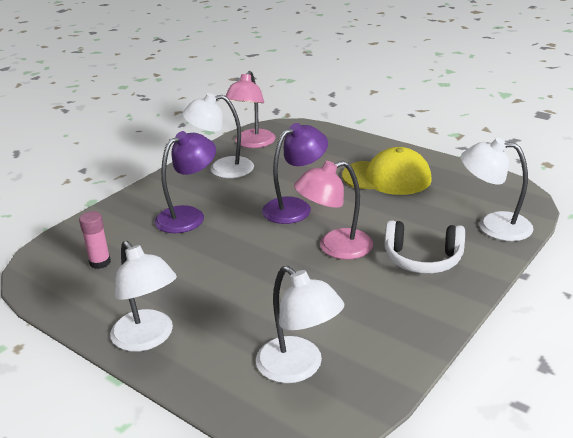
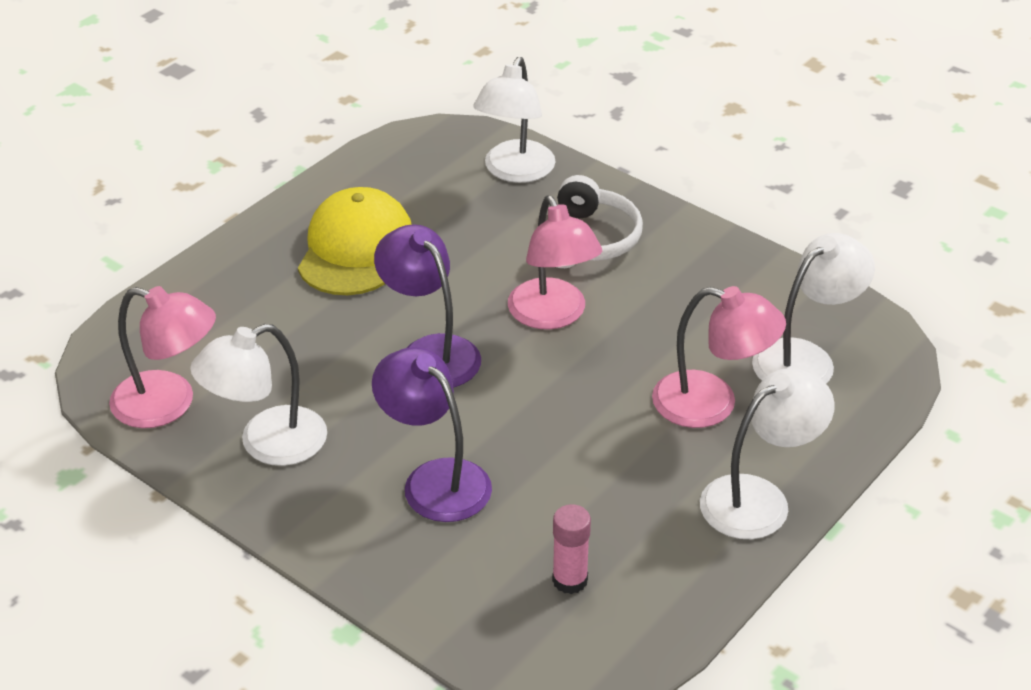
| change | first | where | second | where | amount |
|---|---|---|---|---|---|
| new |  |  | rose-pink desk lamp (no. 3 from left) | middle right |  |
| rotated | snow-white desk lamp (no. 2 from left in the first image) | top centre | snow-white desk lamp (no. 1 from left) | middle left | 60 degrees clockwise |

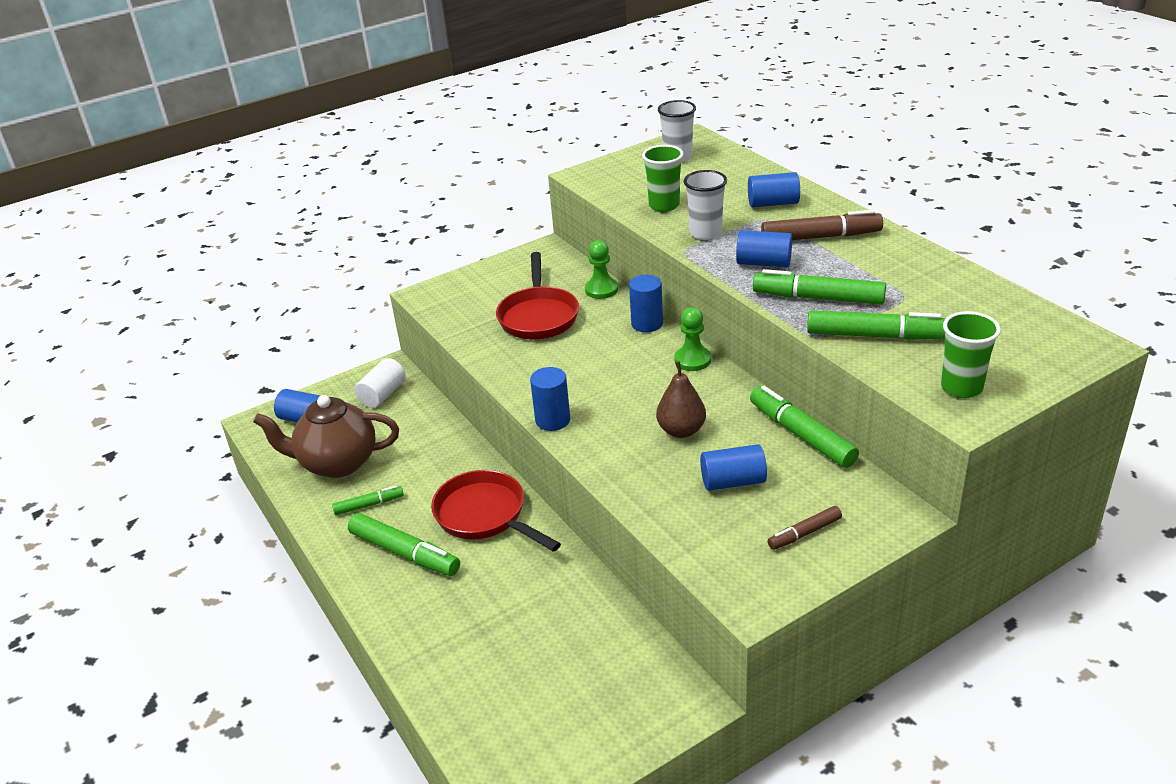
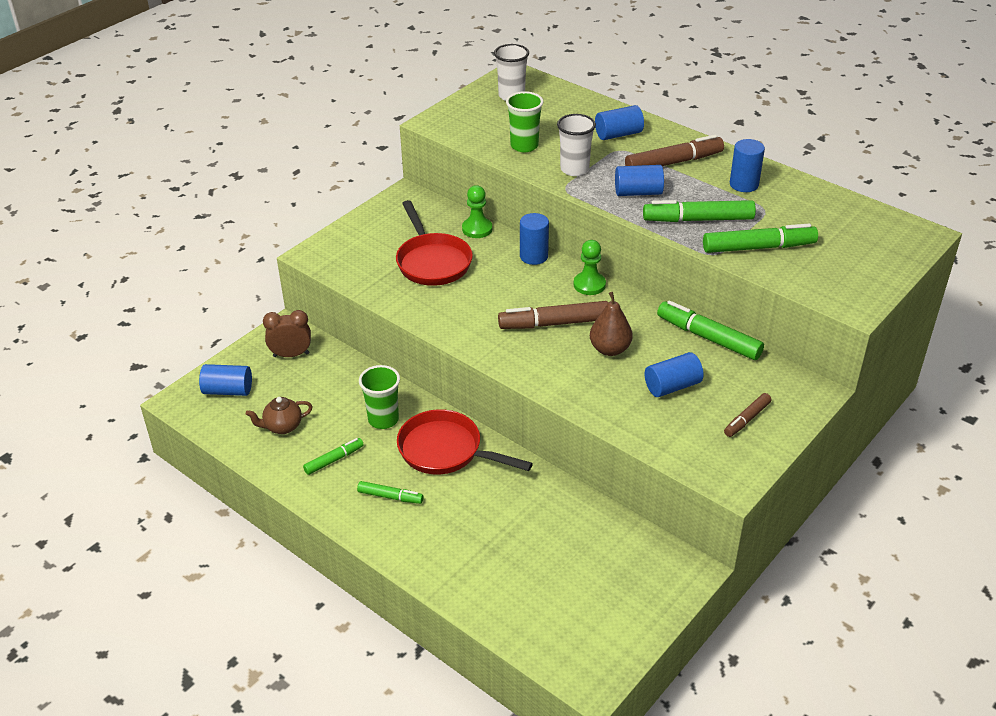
| change | first | where | second | where | amount |
|---|---|---|---|---|---|
| new |  |  | russet marker (no. 1 from left) | centre |  |
| shifted | cobalt solid cylinder (no. 2 from left in the first image) | centre | cobalt solid cylinder (no. 6 from left) | top right |  |
| shifted | leaf-green tumbler (no. 2 from left in the first image) | middle right | leaf-green tumbler (no. 1 from left) | centre |  |
| swapped | snow-white solid cylinder | middle left | russet bedside clock | middle left |  |
| scaled | russet tea pot | middle left |  | middle left | x0.51 |
| scaled | leaf-green marker (no. 2 from left) | bottom centre |  | bottom centre | x0.56 |

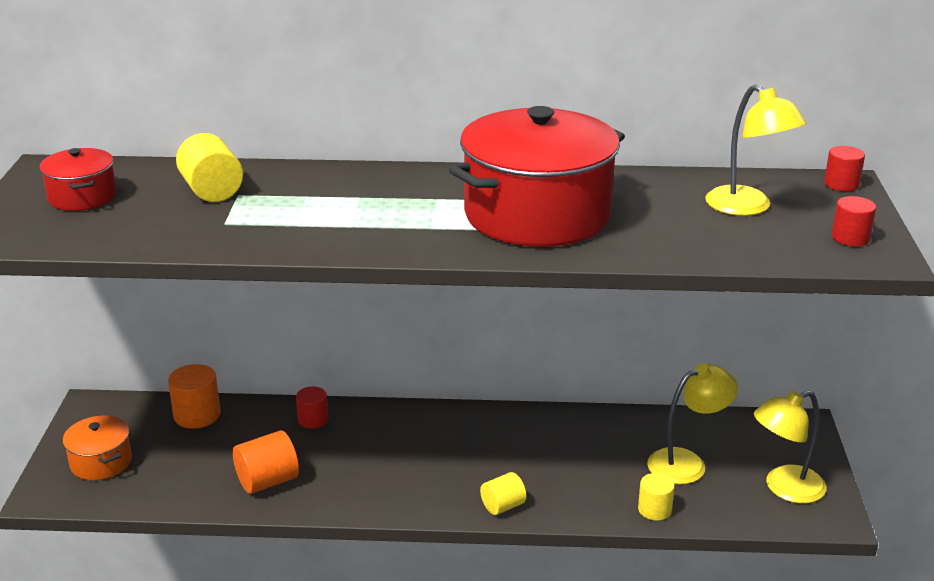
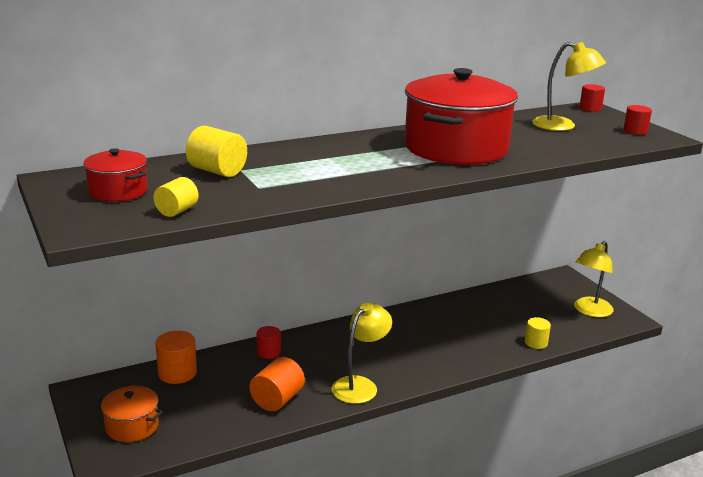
| change | first | where | second | where | amount |
|---|---|---|---|---|---|
| shifted | yellow solid cylinder (no. 2 from left in the first image) | bottom centre | yellow solid cylinder (no. 1 from left) | middle left |  |
| shifted | yellow desk lamp (no. 1 from left) | bottom right |  | bottom centre |  |

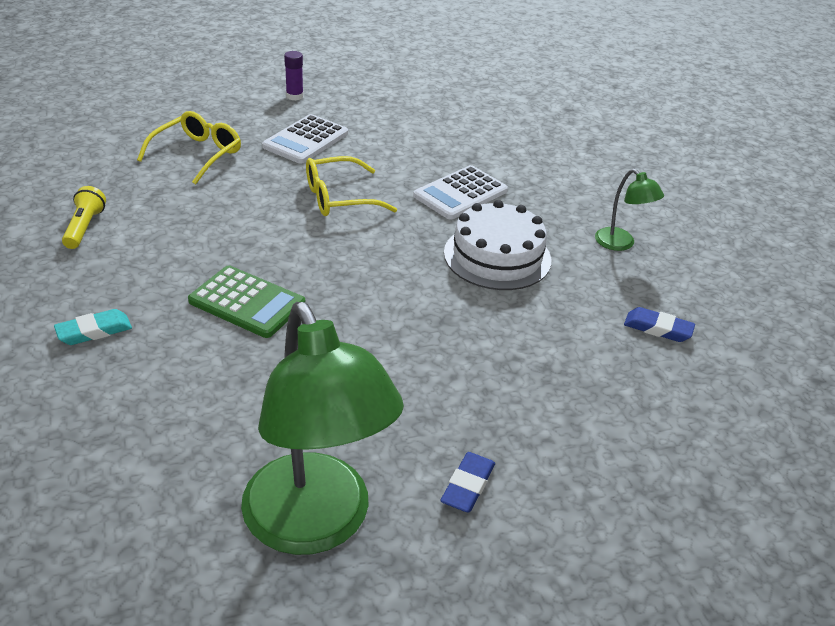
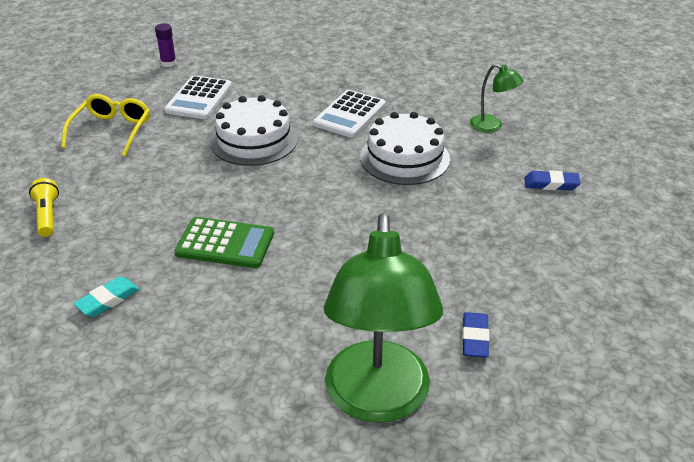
| change | first | where | second | where | amount |
|---|---|---|---|---|---|
| swapped | yellow glasses (no. 2 from left) | top centre | snow-white gateau (no. 1 from left) | top centre |  |
| rotated | leaf-green desk lamp (no. 1 from left) | bottom centre |  | bottom centre | 45 degrees clockwise |

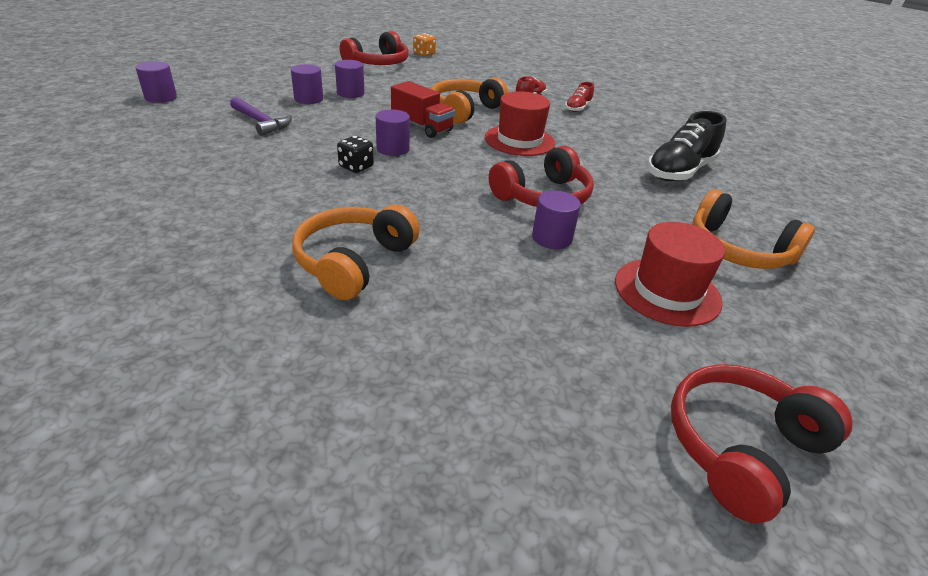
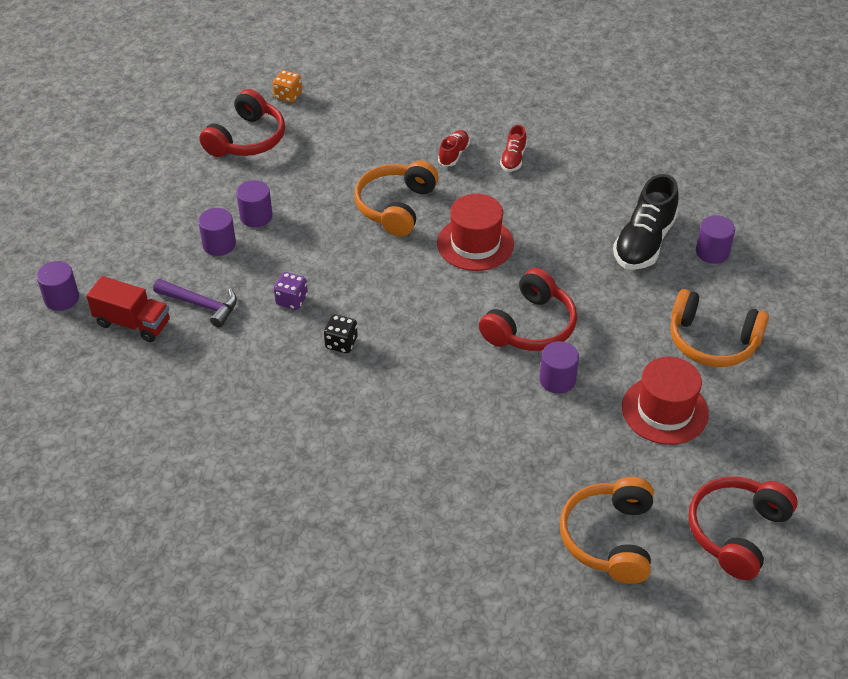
| change | first | where | second | where | amount |
|---|---|---|---|---|---|
| new |  |  | royal purple dice | centre |  |
| shifted | bright orange headphones (no. 1 from left in the first image) | centre | bright orange headphones (no. 2 from left) | bottom right |  |
| shifted | royal purple solid cylinder (no. 4 from left in the first image) | top centre | royal purple solid cylinder (no. 5 from left) | middle right |  |
| shifted | crimson truck | top centre |  | middle left |  |

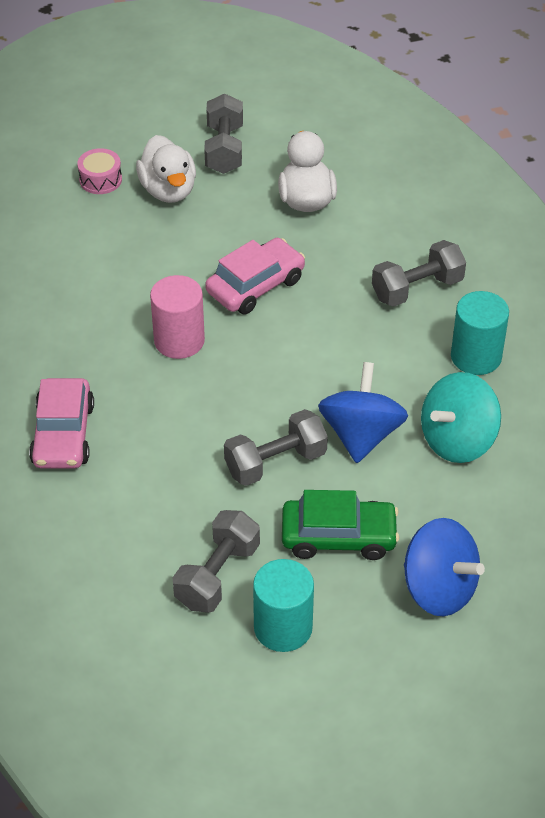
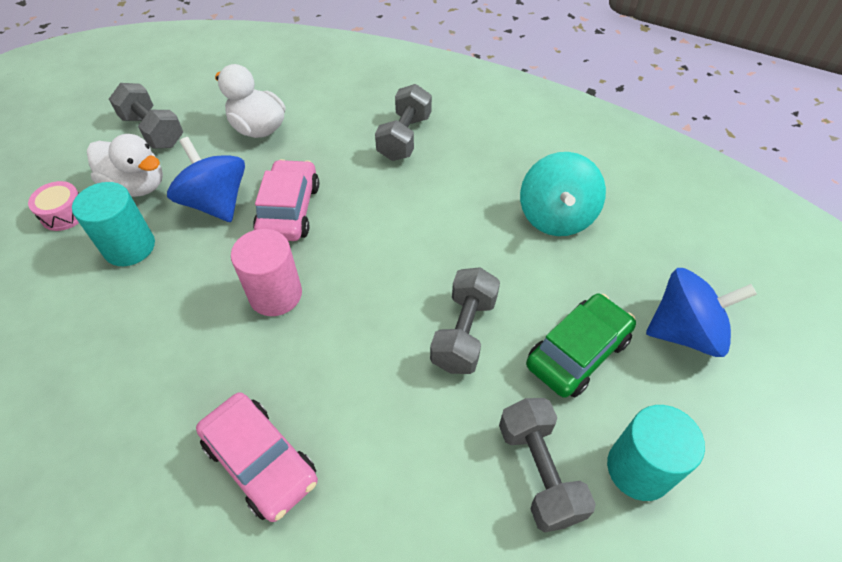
| change | first | where | second | where | amount |
|---|---|---|---|---|---|
| shifted | cobalt toy top (no. 1 from left) | centre |  | top left |  |
| shifted | teal solid cylinder (no. 2 from left in the first image) | middle right | teal solid cylinder (no. 1 from left) | middle left |  |

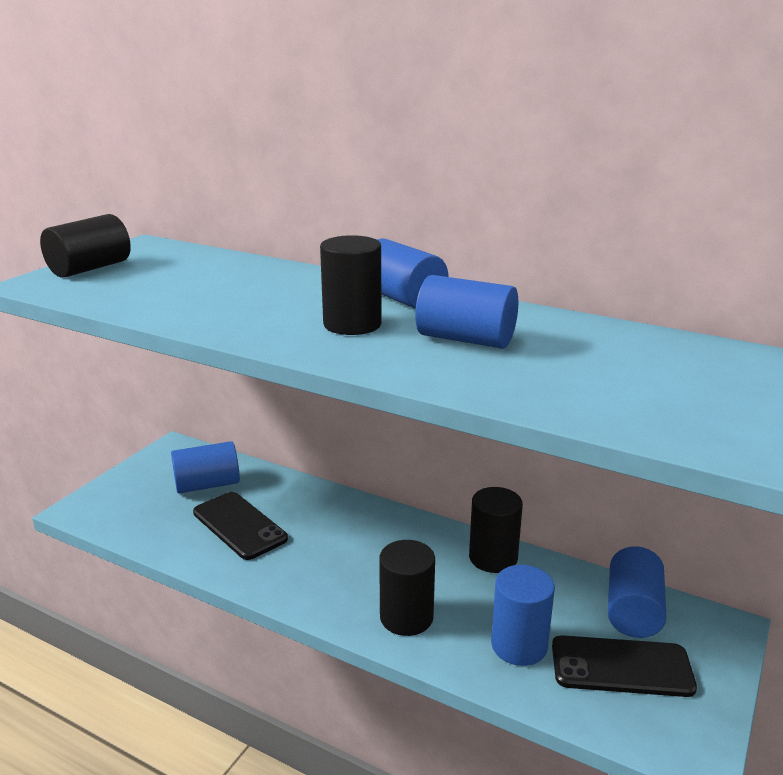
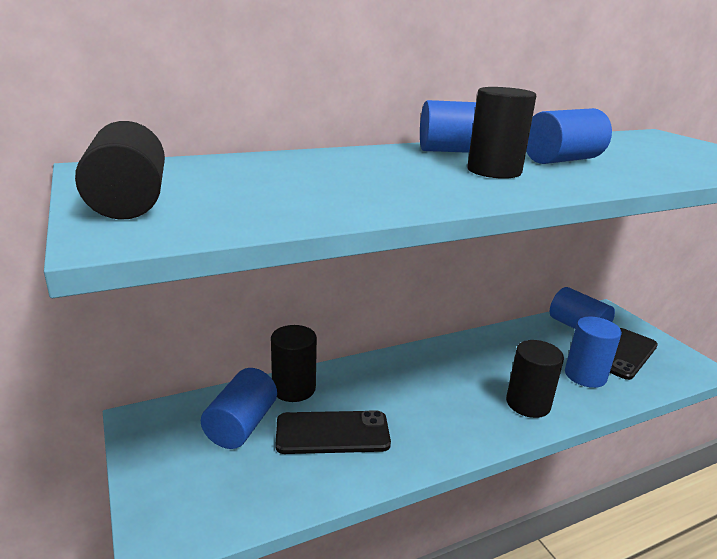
| change | first | where | second | where | amount |
|---|---|---|---|---|---|
| shifted | jet-black solid cylinder (no. 4 from left in the first image) | bottom centre | jet-black solid cylinder (no. 2 from left) | centre |  |

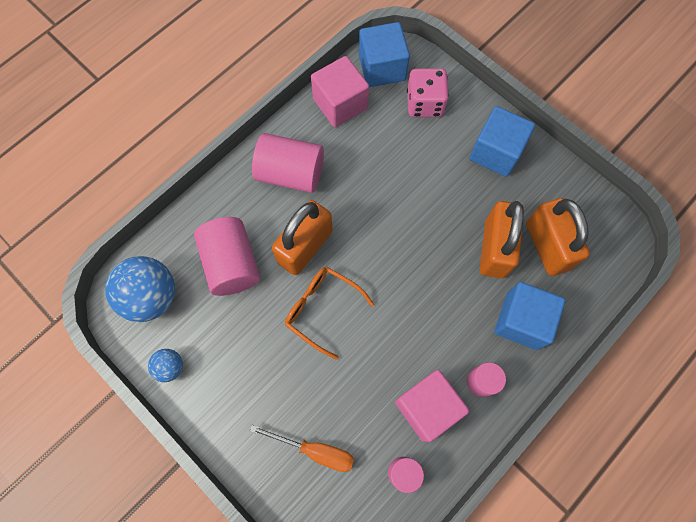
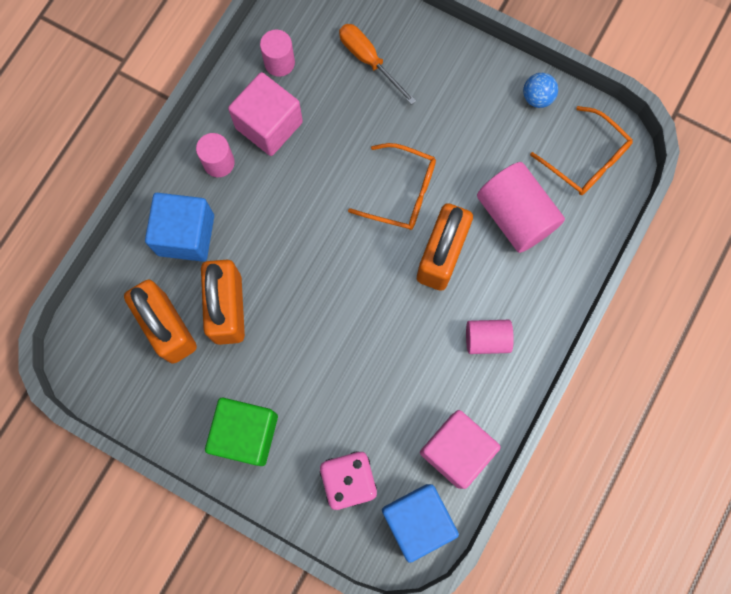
| change | first | where | second | where | amount |
|---|---|---|---|---|---|
| swapped | cobalt play ball (no. 1 from left) | middle left | bright orange glasses (no. 2 from left) | top right |  |
| repainted | cobalt solid cube (no. 2 from left) | top right | leaf-green solid cube | bottom left |  |
| rotated | bright orange hand screwdriver | bottom centre |  | top centre | 45 degrees clockwise |
| scaled | rose-pink solid cylinder (no. 2 from left in the first image) | top centre | rose-pink solid cylinder (no. 3 from left) | middle right | x0.58 |

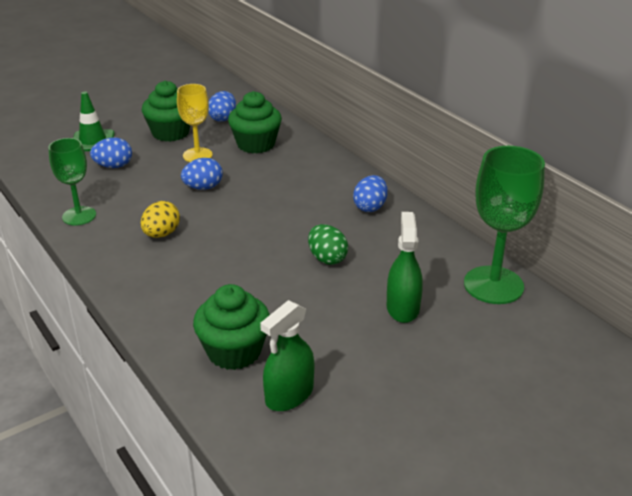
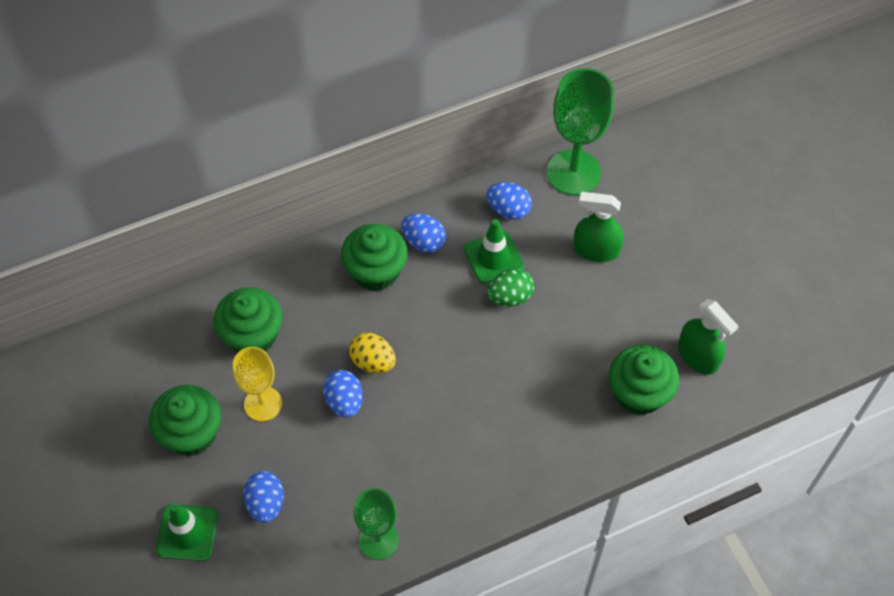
| change | first | where | second | where | amount |
|---|---|---|---|---|---|
| new |  |  | leaf-green fairy cake (no. 3 from left) | centre |  |
| new |  |  | leaf-green traffic cone (no. 2 from left) | centre |  |
| shifted | yellow toy egg | middle left |  | centre |  |
| shifted | cobalt toy egg (no. 3 from left in the first image) | top centre | cobalt toy egg (no. 4 from left) | centre |  |

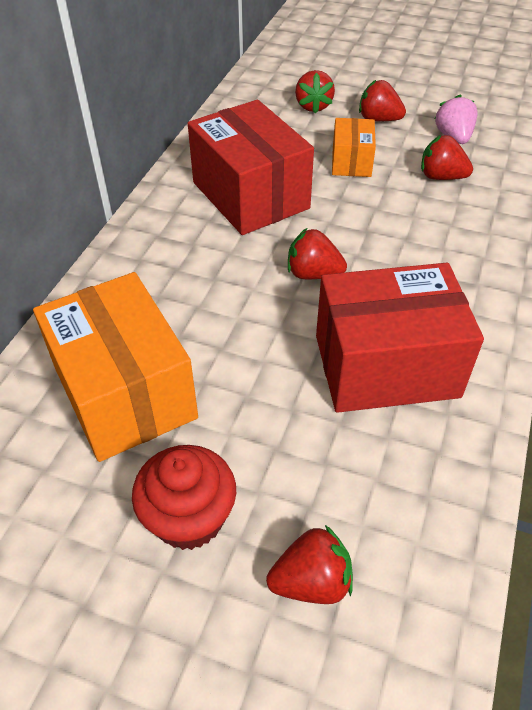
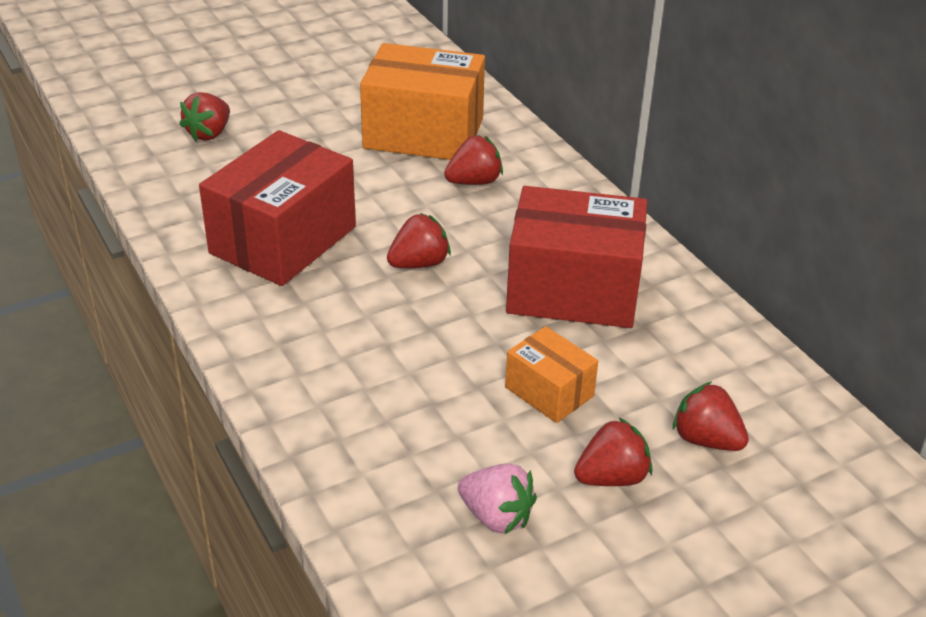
| change | first | where | second | where | amount |
|---|---|---|---|---|---|
| gone | crimson fairy cake | bottom centre |  |  |  |
| shifted | crimson toy strawberry (no. 5 from left in the first image) | top right | crimson toy strawberry (no. 3 from left) | top centre |  |

